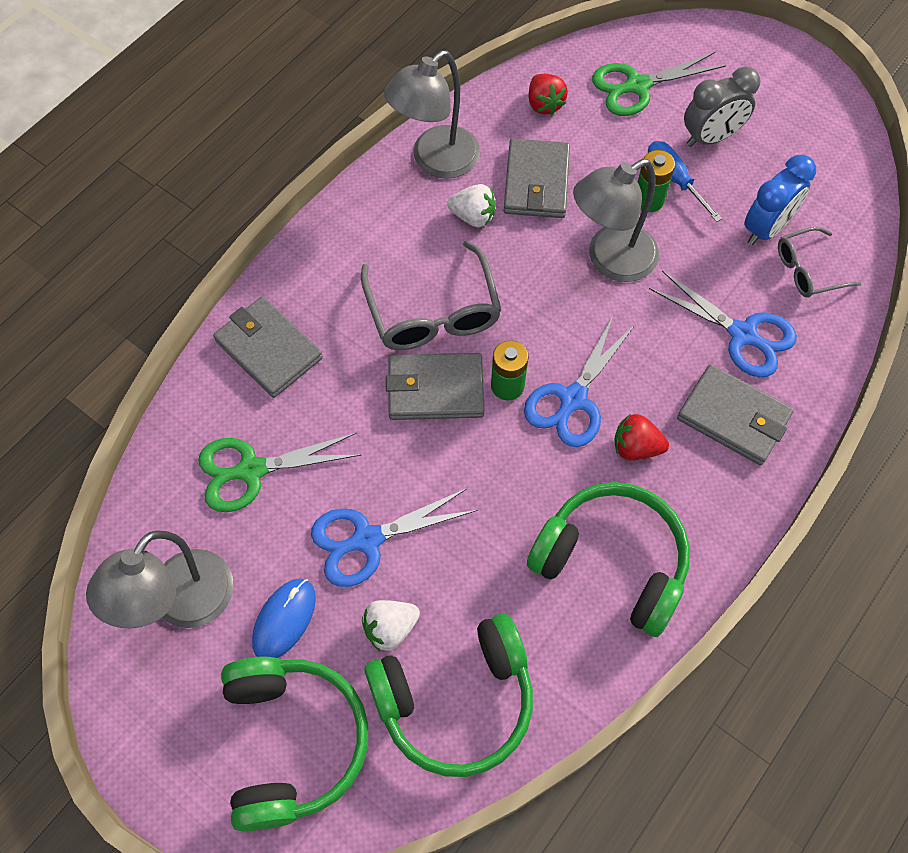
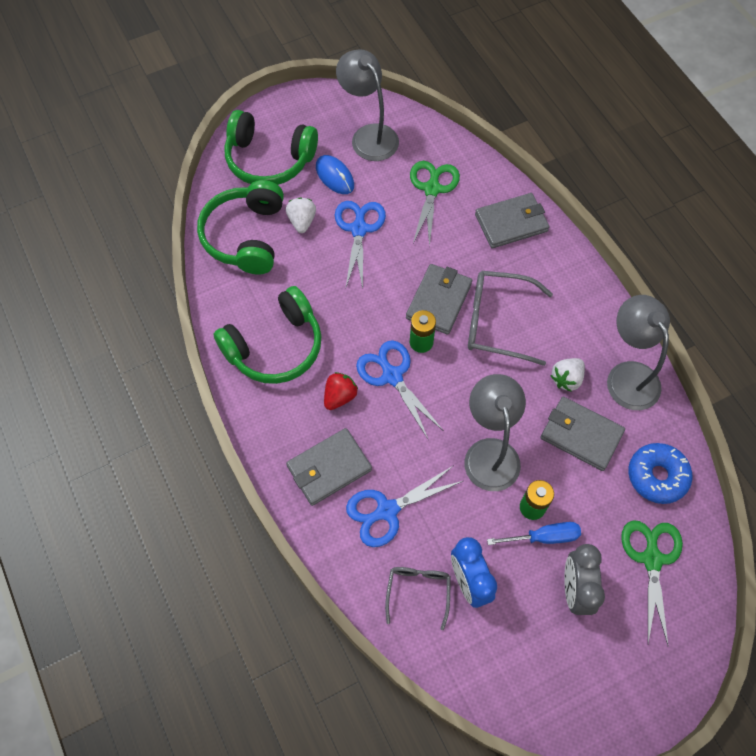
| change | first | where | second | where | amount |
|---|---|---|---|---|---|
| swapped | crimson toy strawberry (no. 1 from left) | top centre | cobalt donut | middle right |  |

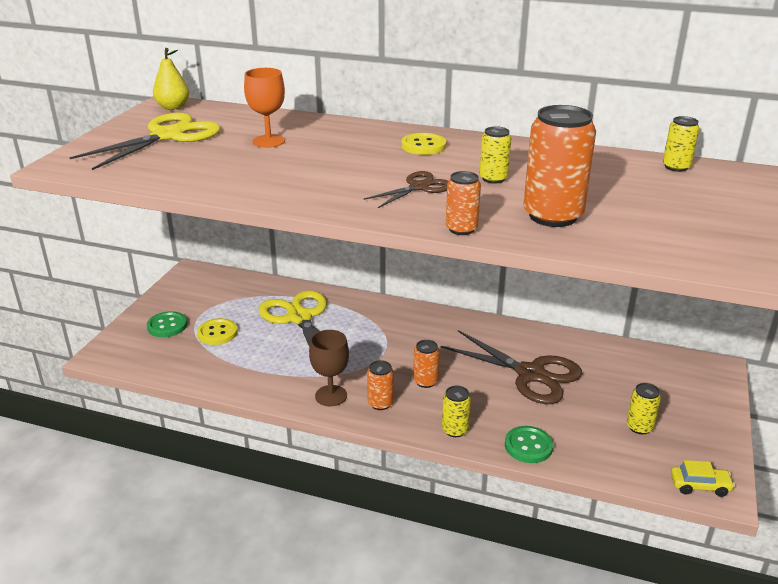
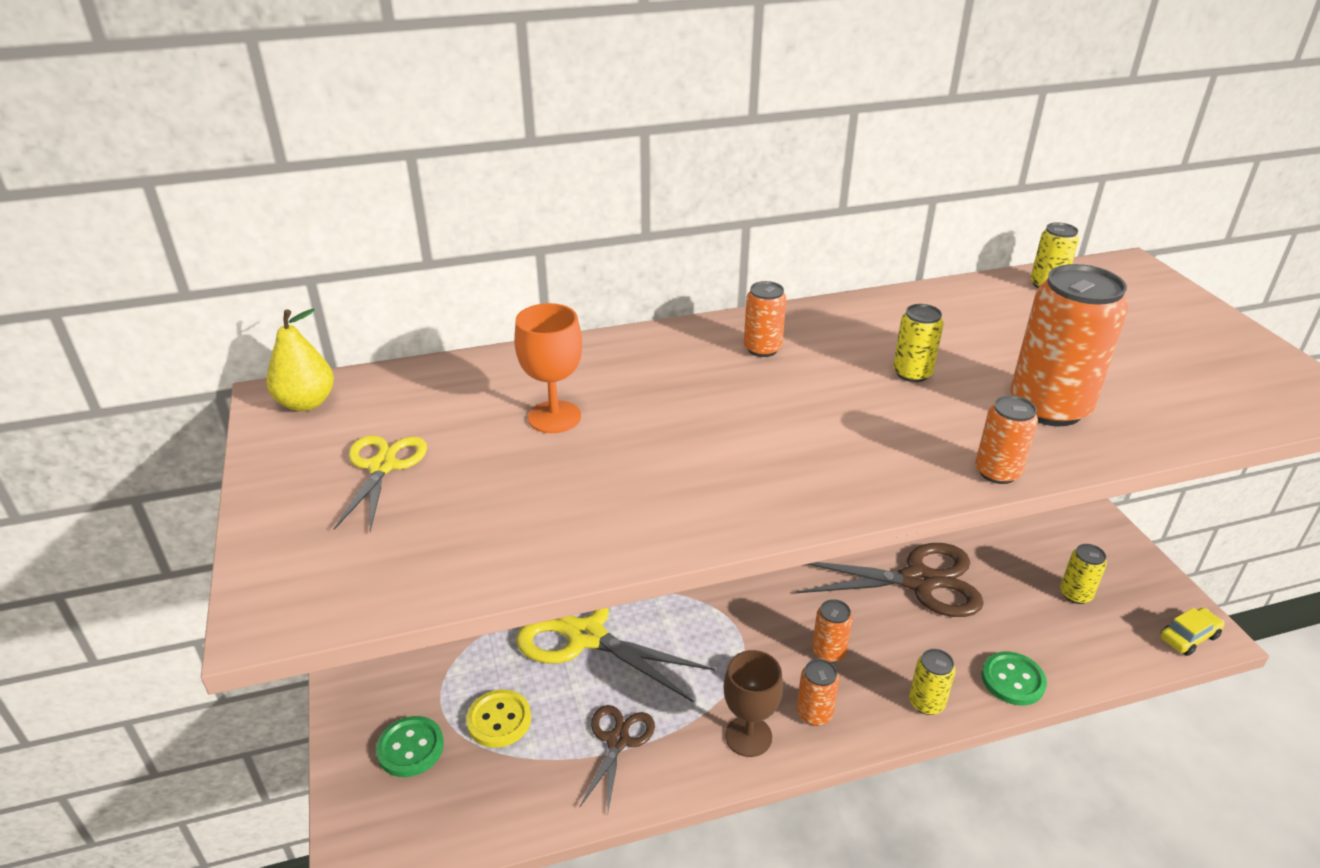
| change | first | where | second | where | amount |
|---|---|---|---|---|---|
| shifted | russet scissors (no. 1 from left) | top centre |  | bottom centre |  |
| swapped | yellow sewing button (no. 2 from left) | top centre | bright orange can (no. 1 from left) | centre |  |
| scaled | yellow scissors (no. 1 from left) | top left |  | middle left | x0.55 |

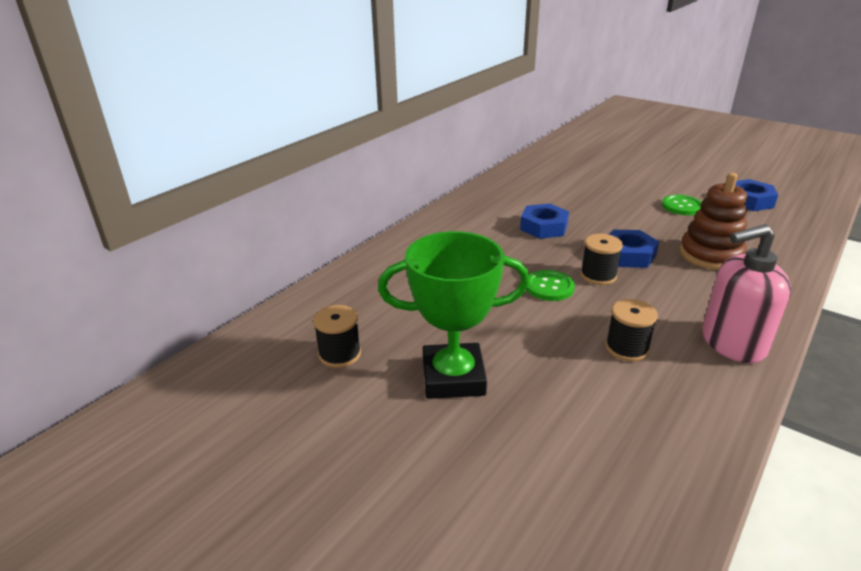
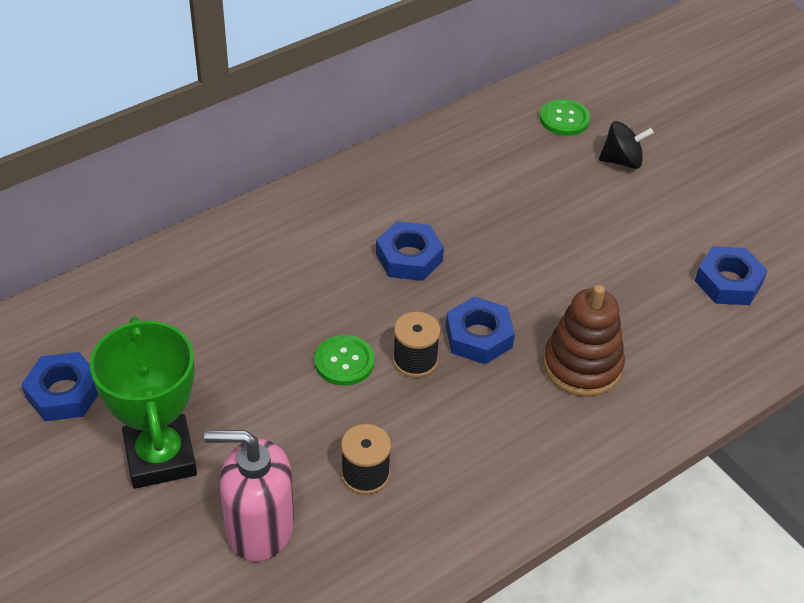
| change | first | where | second | where | amount |
|---|---|---|---|---|---|
| new |  |  | jet-black toy top | top right |  |
| shifted | leaf-green sewing button (no. 2 from left) | middle right |  | top right |  |
| shifted | rose-pink soap pump | middle right |  | bottom left |  |
| swapped | jet-black bobbin (no. 1 from left) | centre | cobalt hex nut (no. 1 from left) | middle left |  |
| rotated | leaf-green trophy | centre |  | bottom left | 60 degrees clockwise |

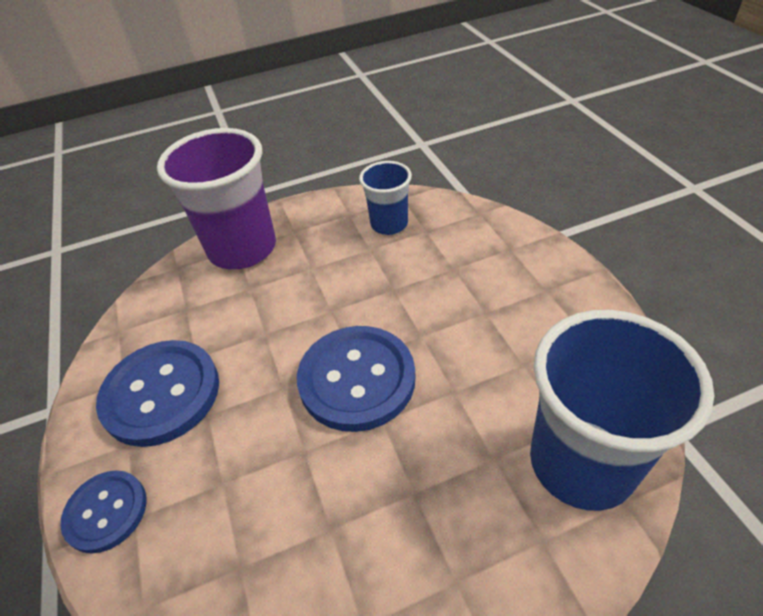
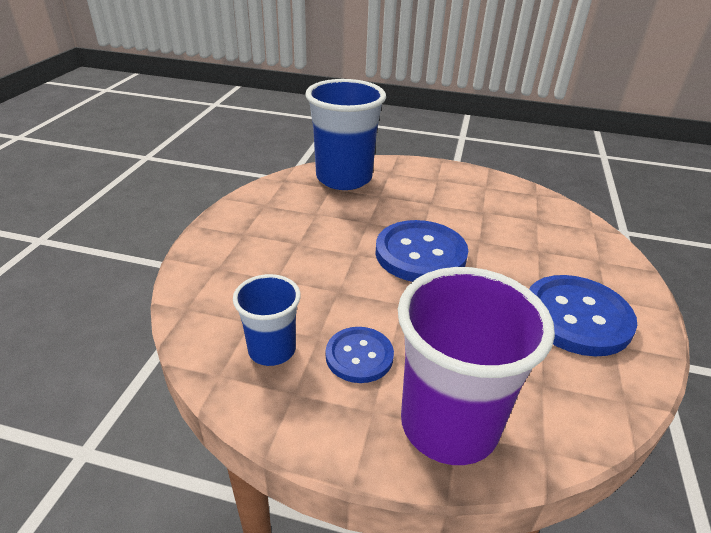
| change | first | where | second | where | amount |
|---|---|---|---|---|---|
| shifted | cobalt sewing button (no. 1 from left) | bottom left |  | centre |  |

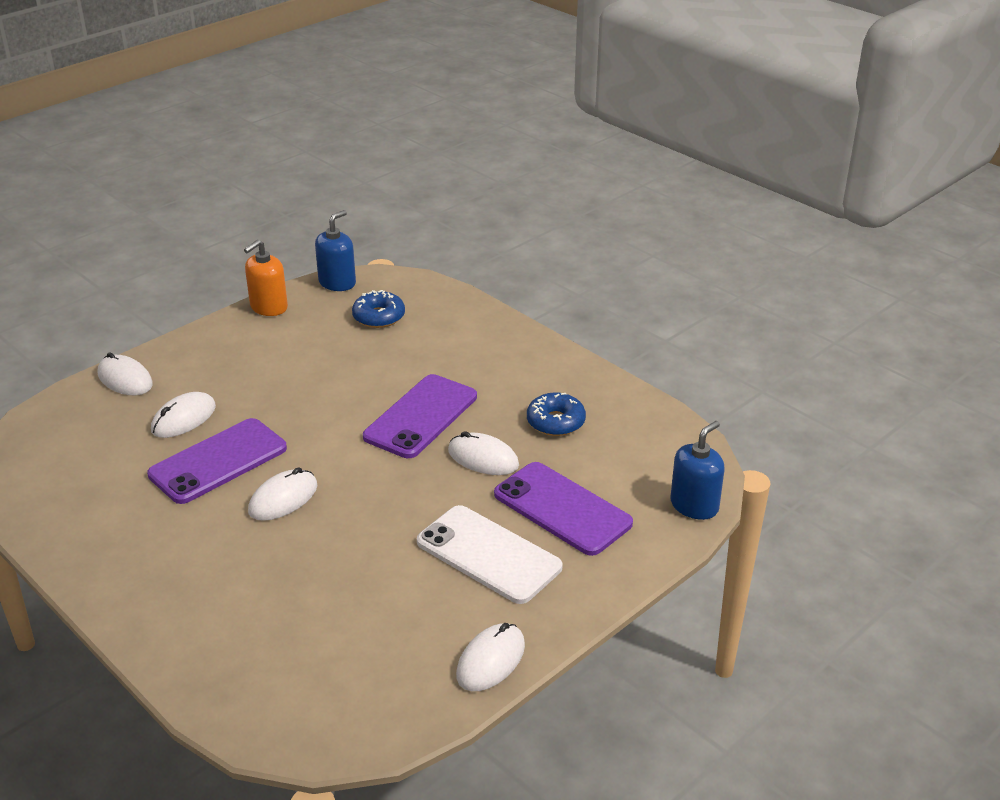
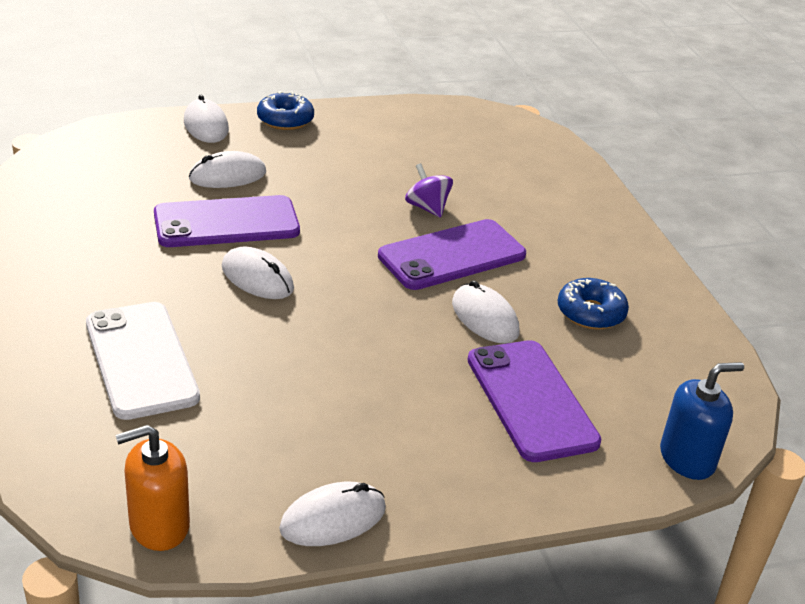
| change | first | where | second | where | amount |
|---|---|---|---|---|---|
| gone | cobalt soap pump (no. 1 from left) | top centre |  |  |  |
| new |  |  | royal purple toy top | top centre |  |
| shifted | bright orange soap pump | middle left |  | bottom left |  |
| shifted | cobalt donut (no. 1 from left) | centre |  | top centre |  |
| shifted | snow-white mobile phone | bottom centre |  | middle left |  |
| rotated | snow-white computer mouse (no. 3 from left) | middle left |  | middle left | 60 degrees clockwise |

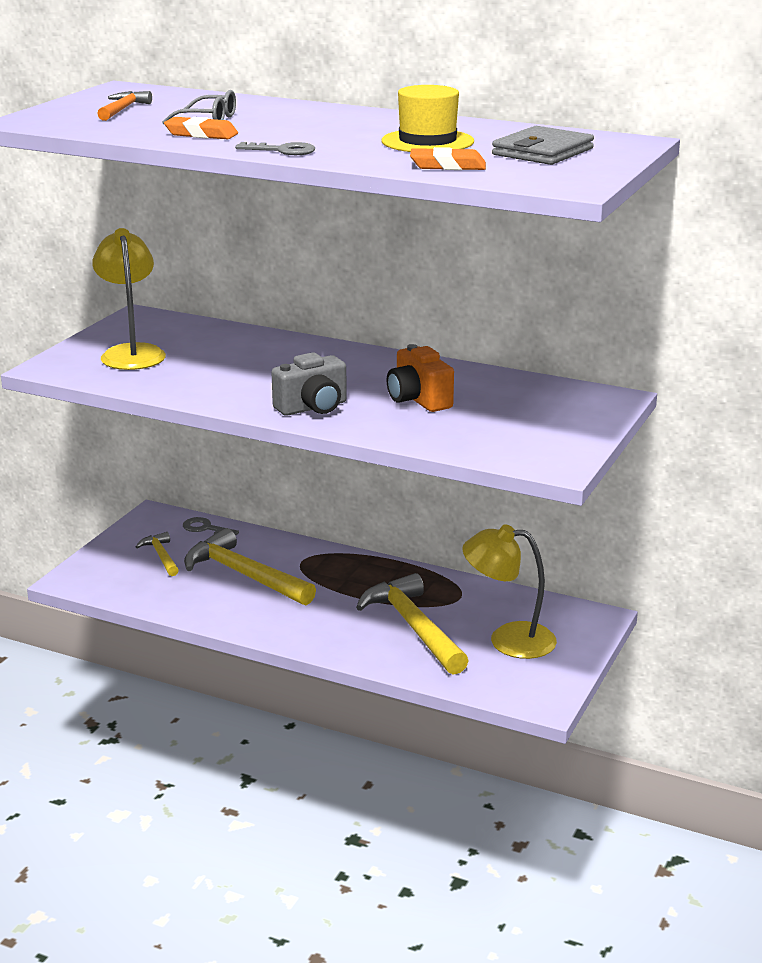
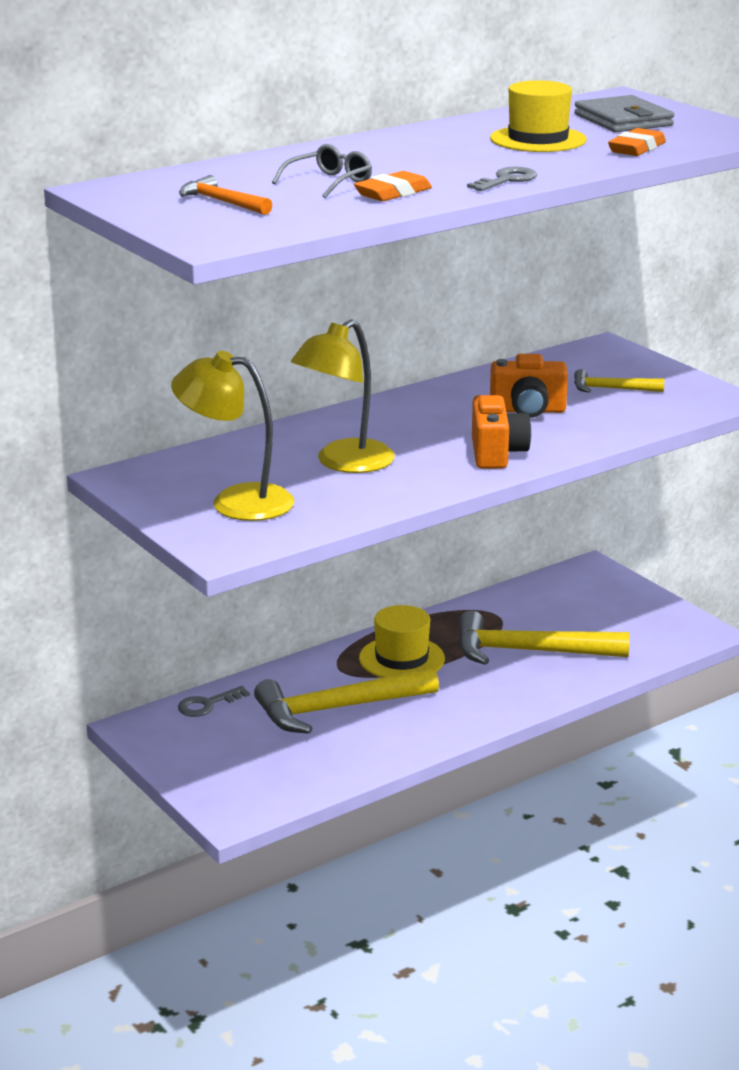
| change | first | where | second | where | amount |
|---|---|---|---|---|---|
| new |  |  | yellow hat (no. 1 from left) | centre |  |
| shifted | yellow claw hammer (no. 1 from left in the first image) | middle left | yellow claw hammer (no. 3 from left) | middle right |  |
| shifted | yellow desk lamp (no. 2 from left) | middle right |  | centre |  |
| repainted | gray compact camera | centre | bright orange compact camera (no. 1 from left) | middle right |  |

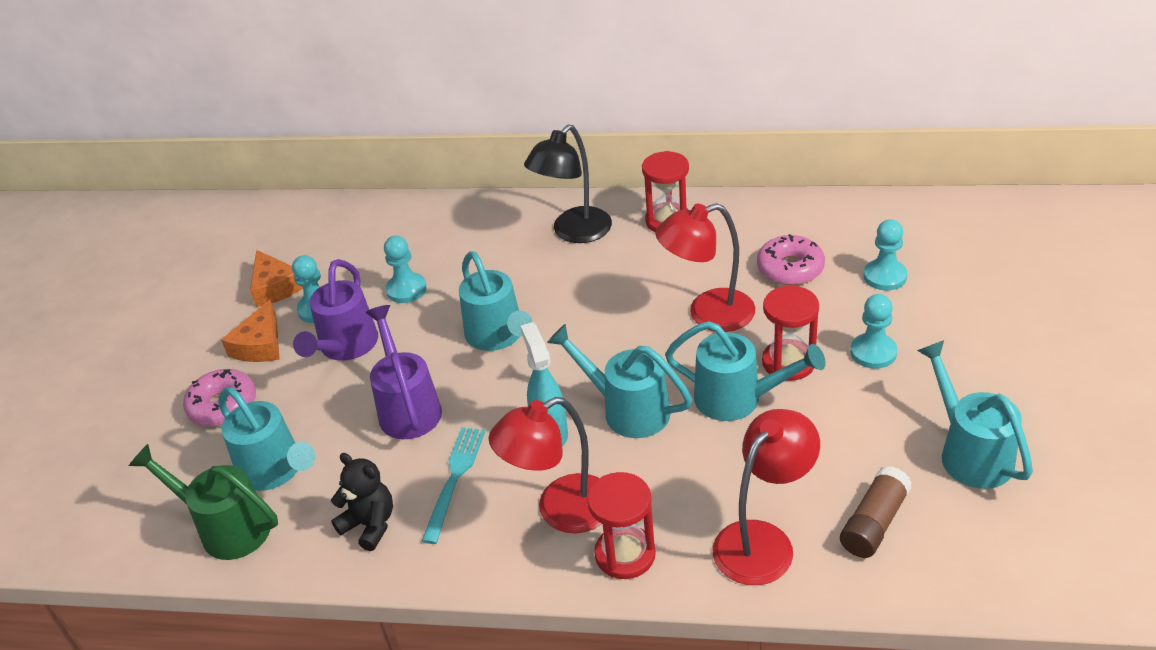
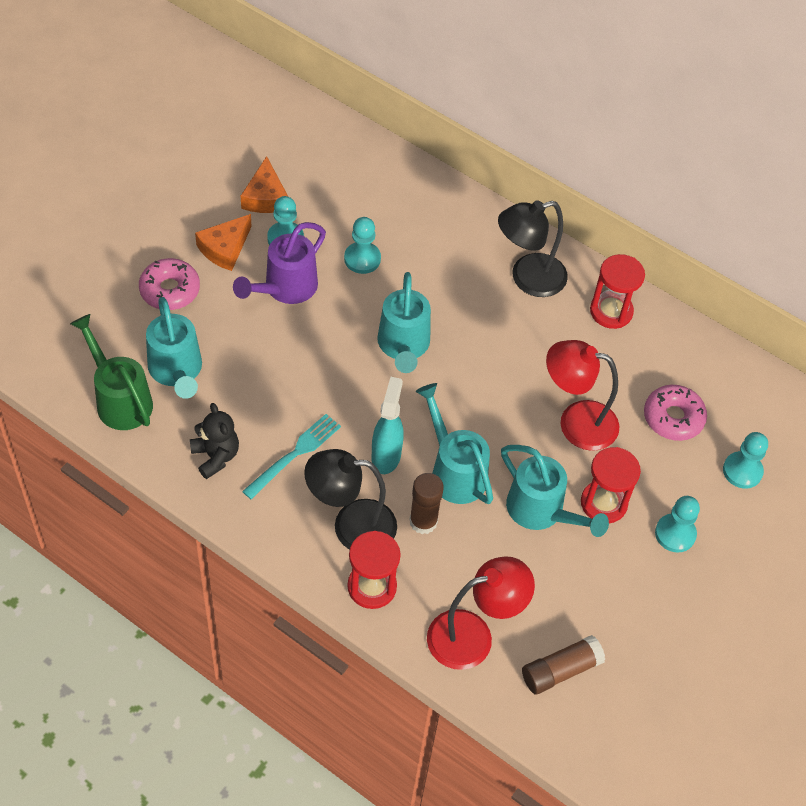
| change | first | where | second | where | amount |
|---|---|---|---|---|---|
| gone | royal purple watering can (no. 2 from left) | centre |  |  |  |
| gone | teal watering can (no. 5 from left) | middle right |  |  |  |
| new |  |  | russet glue (no. 1 from left) | centre |  |
| repainted | crimson desk lamp (no. 1 from left) | bottom centre | jet-black desk lamp (no. 1 from left) | centre |  |

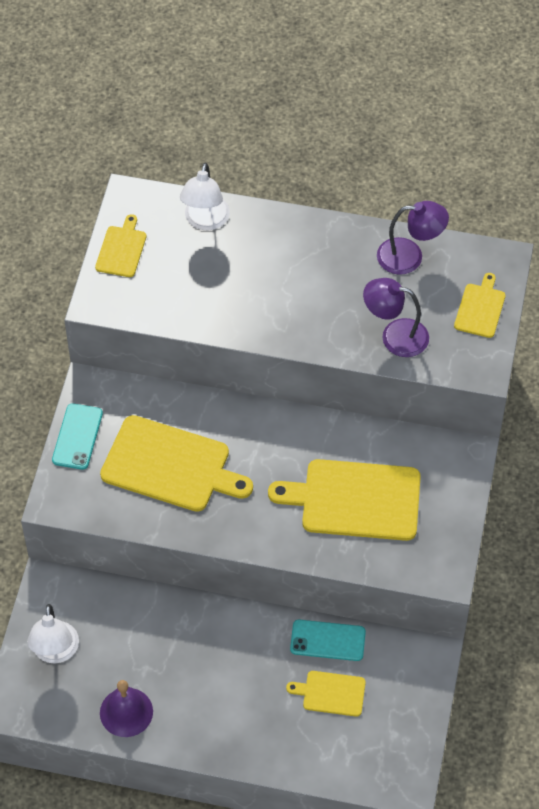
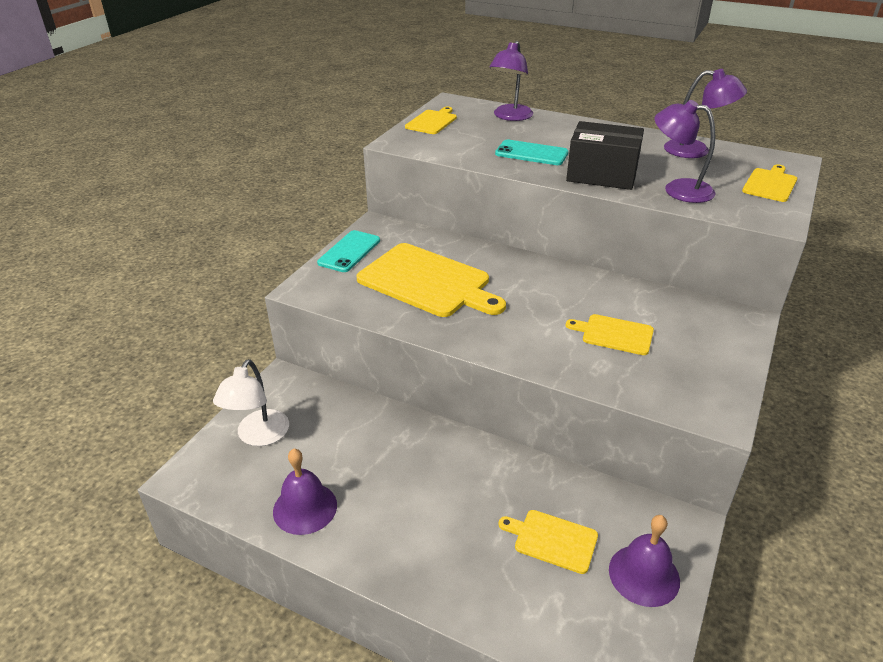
| change | first | where | second | where | amount |
|---|---|---|---|---|---|
| new |  |  | jet-black parcel | top right |  |
| new |  |  | royal purple school bell (no. 2 from left) | bottom right |  |
| shifted | teal mobile phone (no. 2 from left) | bottom centre |  | top centre |  |
| repainted | snow-white desk lamp (no. 2 from left) | top centre | royal purple desk lamp (no. 1 from left) | top centre |  |
| scaled | yellow chopping board (no. 4 from left) | centre |  | middle right | x0.51 |

